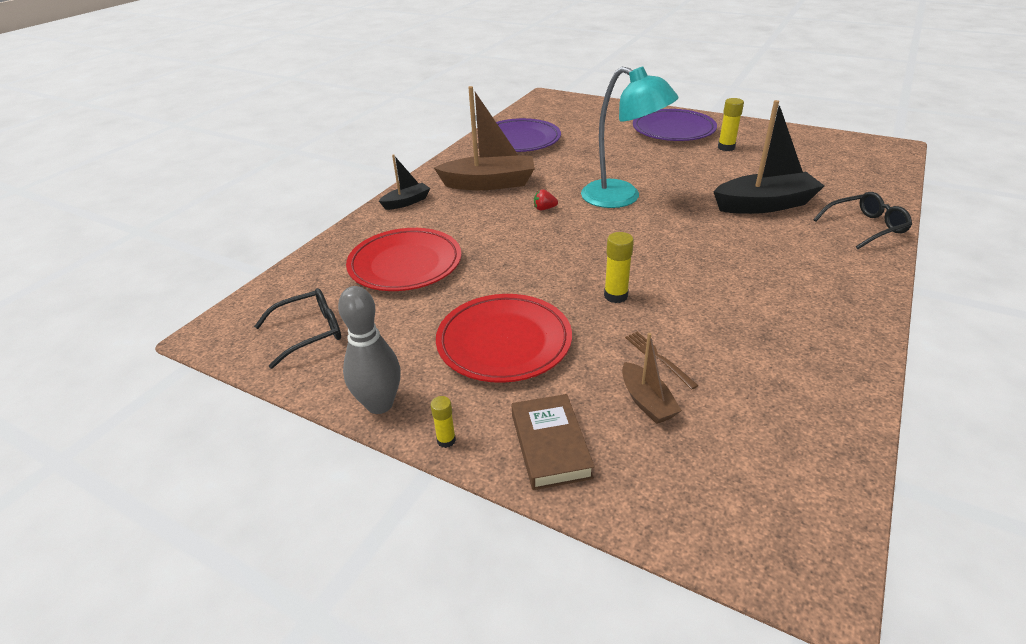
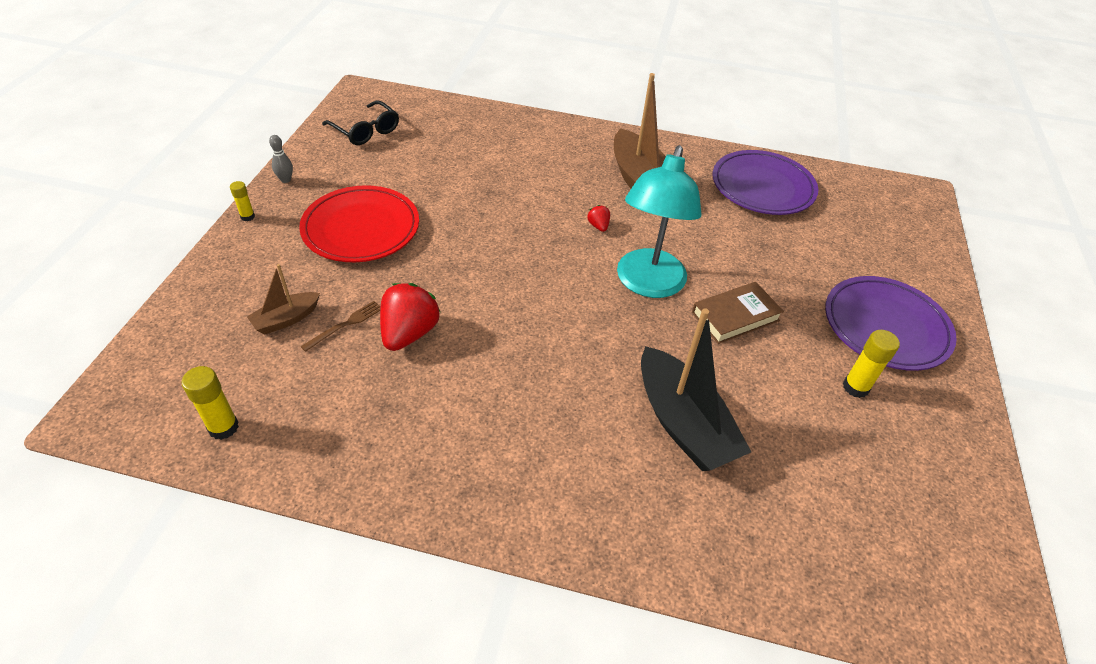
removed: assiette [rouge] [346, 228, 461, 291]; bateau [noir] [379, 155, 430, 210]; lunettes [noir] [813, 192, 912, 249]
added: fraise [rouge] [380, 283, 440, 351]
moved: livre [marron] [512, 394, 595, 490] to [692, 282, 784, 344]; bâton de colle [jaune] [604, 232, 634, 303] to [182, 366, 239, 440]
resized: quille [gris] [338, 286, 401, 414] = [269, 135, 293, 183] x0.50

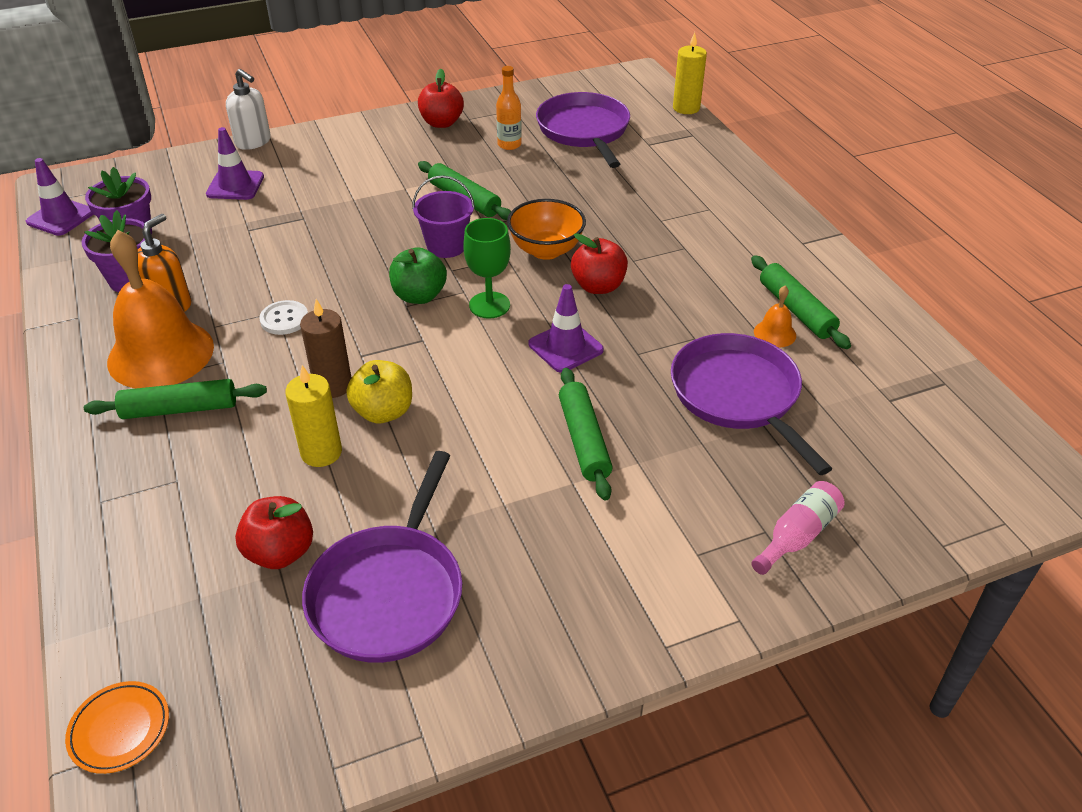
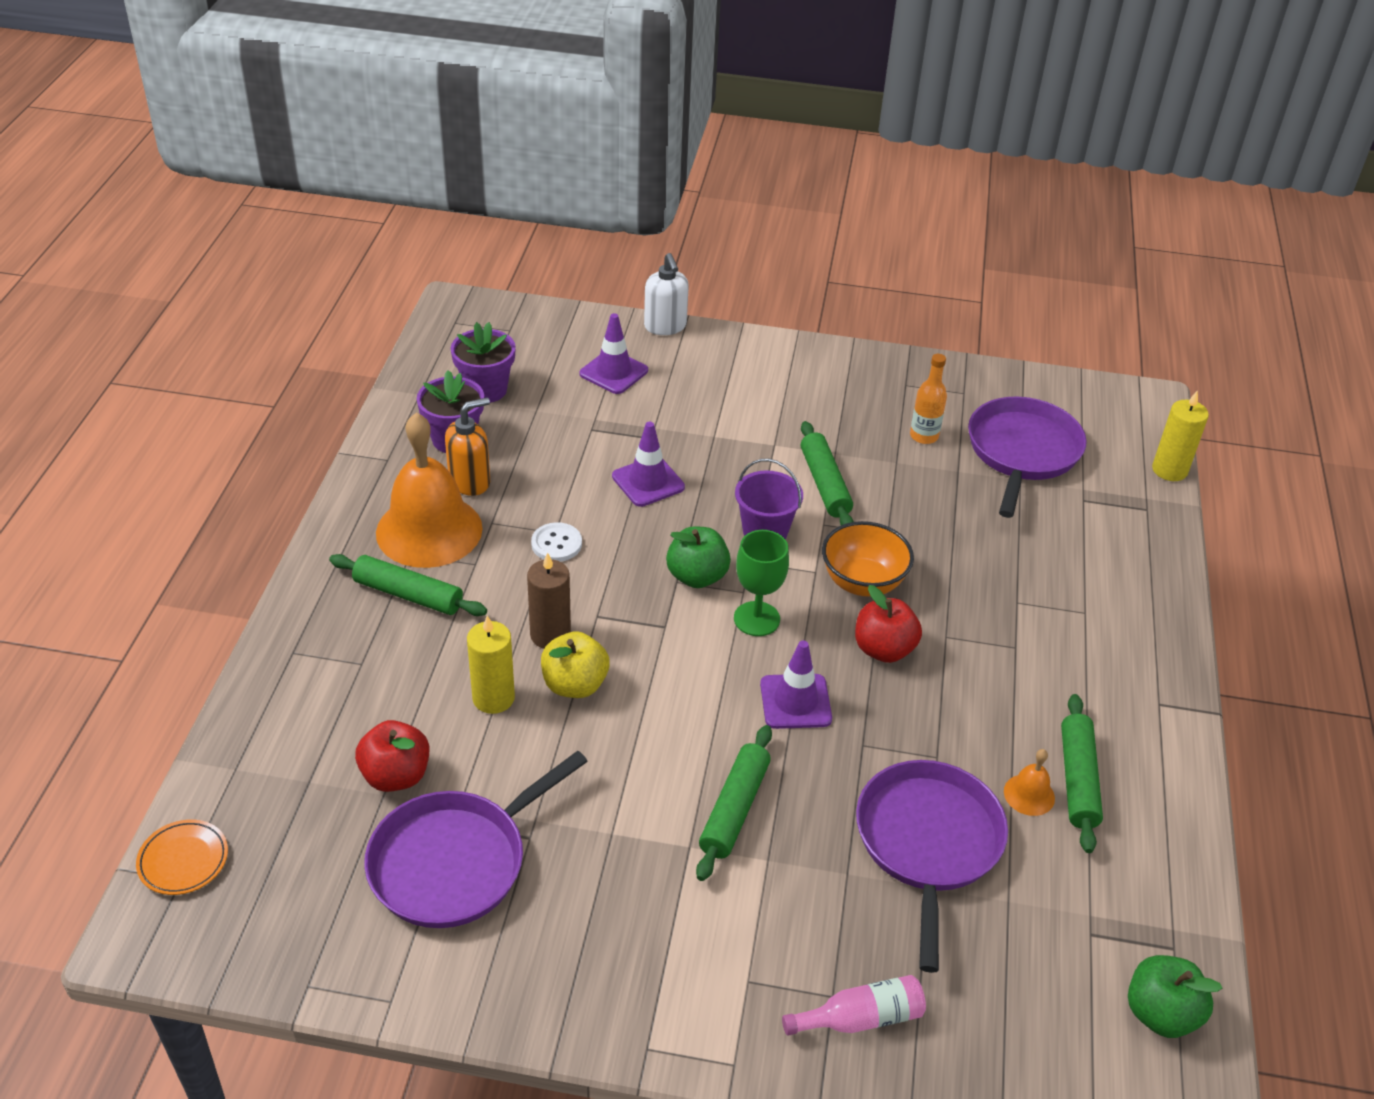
removed: pomme [rouge] [418, 69, 464, 128]
added: pomme [vert] [1128, 955, 1222, 1038]
moved: cône de chantier [violet] [26, 158, 94, 236] to [612, 422, 685, 507]

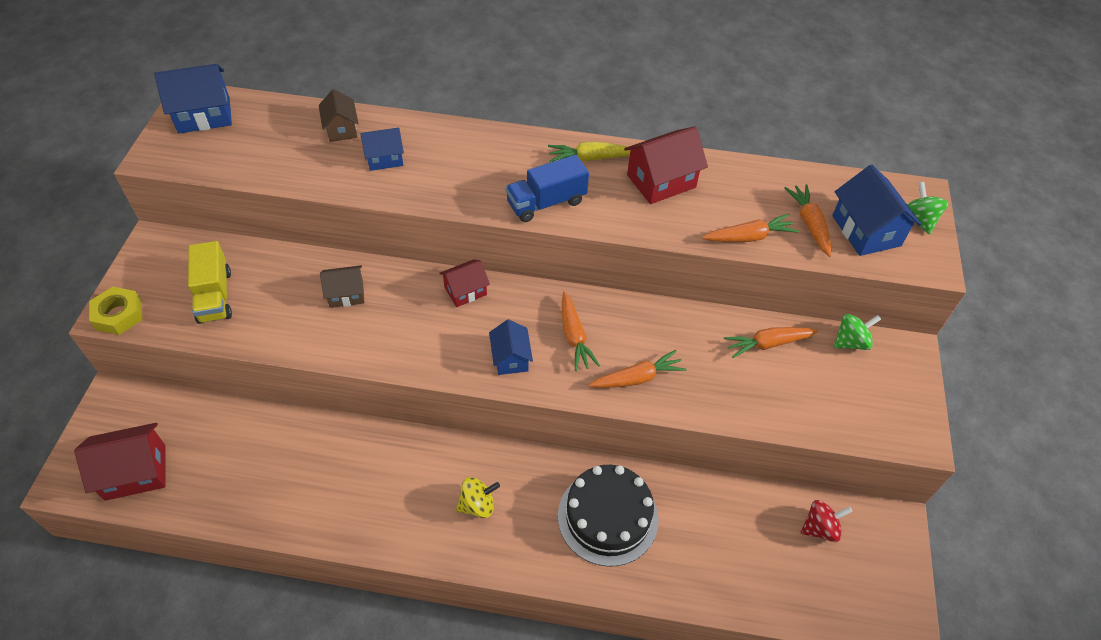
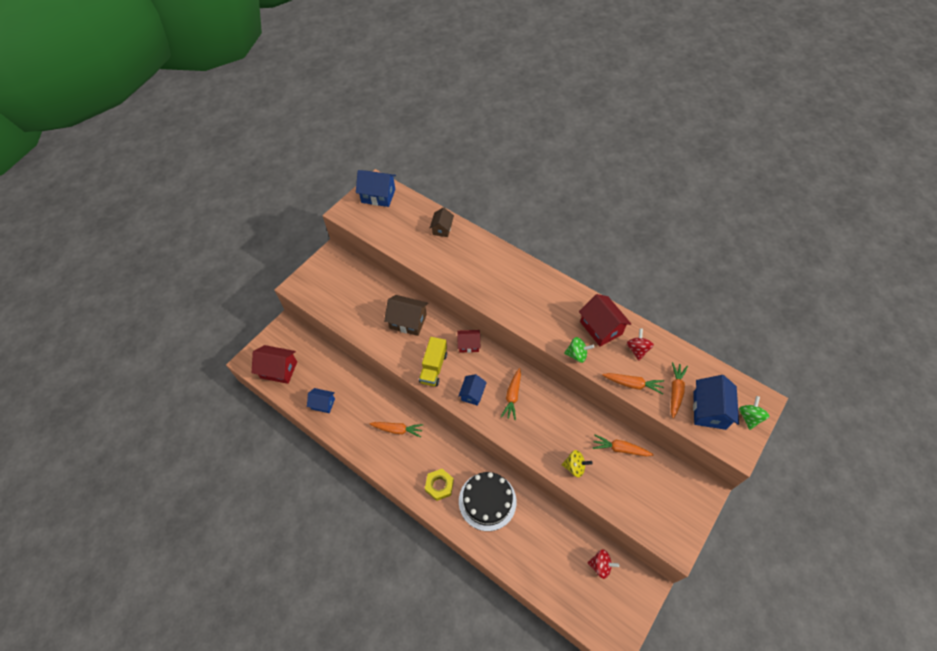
removed: camion [bleu] [506, 155, 589, 222]; carotte [jaune] [548, 142, 630, 162]
added: toupie [rouge] [627, 328, 654, 361]
moved: écrou [jaune] [89, 287, 142, 335] to [425, 469, 454, 501]; camion [jaune] [188, 241, 232, 324] to [419, 337, 447, 387]; maison [bleu] [360, 127, 404, 171] to [307, 388, 335, 413]; toupie [jaune] [456, 477, 500, 518] to [562, 450, 593, 478]; carotte [orange] [589, 350, 687, 388] to [370, 422, 424, 438]; toupie [vert] [834, 314, 881, 350] to [564, 337, 594, 363]
turned: maison [rouge] [624, 126, 708, 204] = [579, 294, 631, 347] 60 degrees clockwise
resized: maison [marron] [320, 265, 365, 308] = [384, 295, 428, 336] x1.60

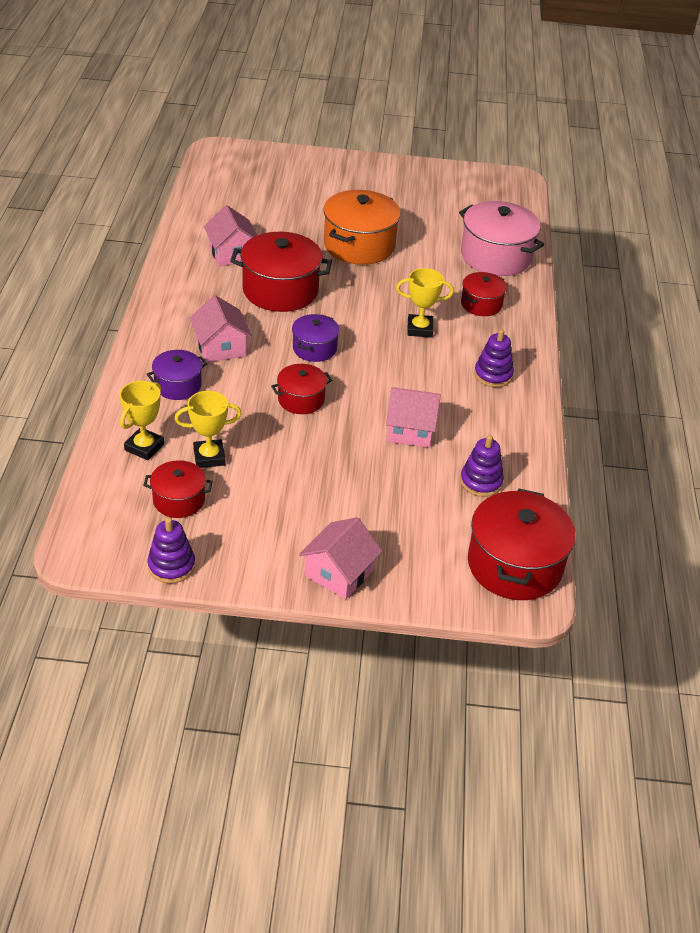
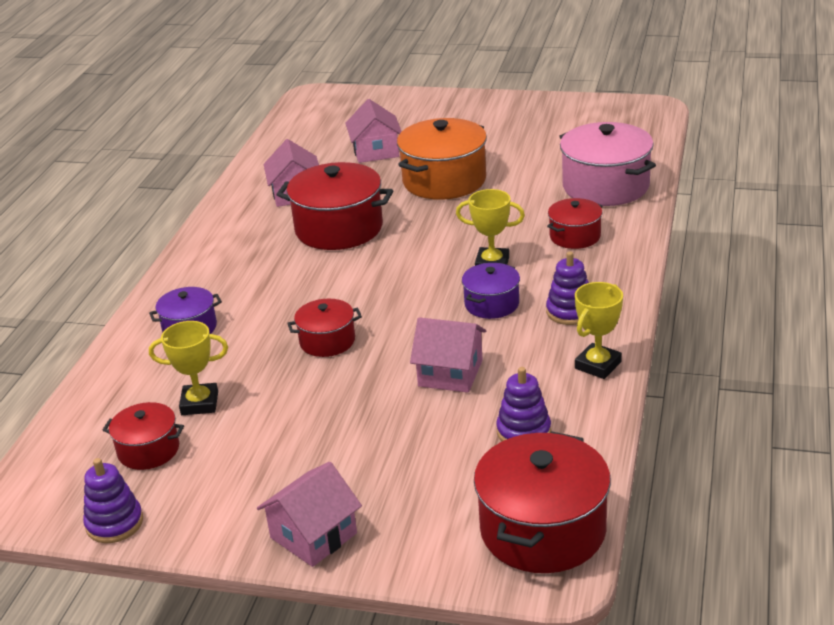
moved: trophée [jaune] [120, 381, 164, 460] to [575, 282, 623, 379]; maison [rose] [190, 295, 252, 362] to [345, 99, 402, 163]; marmite [violet] [292, 314, 340, 362] to [462, 263, 520, 319]

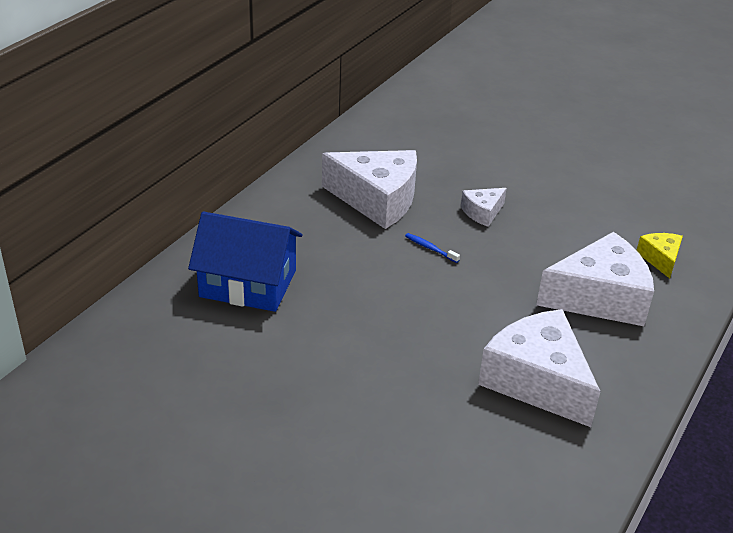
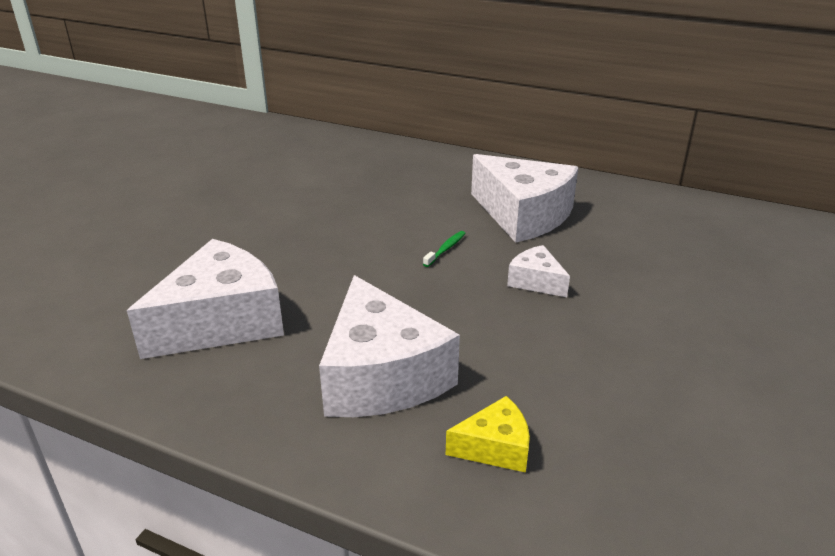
removed: maison [bleu] [188, 211, 303, 312]
recoloured: brosse à dents [bleu] [405, 233, 460, 263] to brosse à dents [vert] [423, 231, 466, 267]
turned: fromage [blanc] [322, 150, 417, 229] = [471, 154, 578, 243] 60 degrees counterclockwise

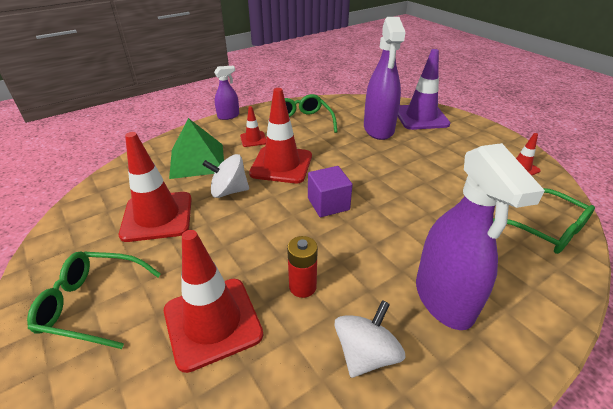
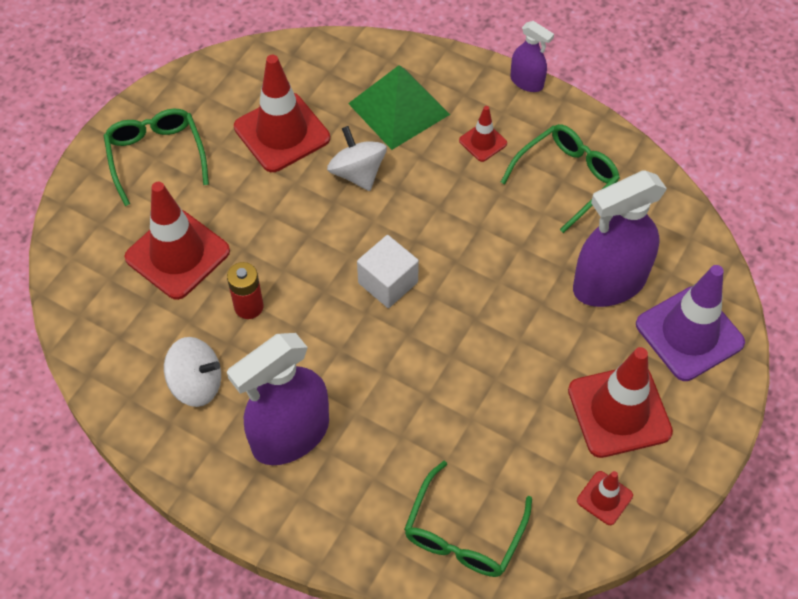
moved: cône de chantier [rouge] [249, 88, 312, 183] to [568, 347, 673, 458]
recoloured: cube [violet] [308, 166, 353, 217] to cube [blanc] [357, 235, 419, 308]

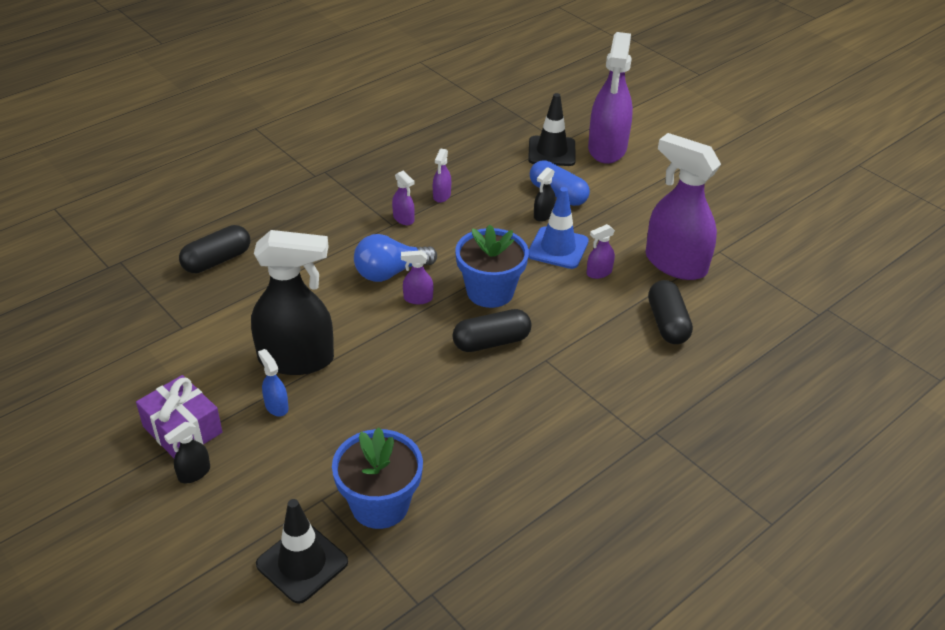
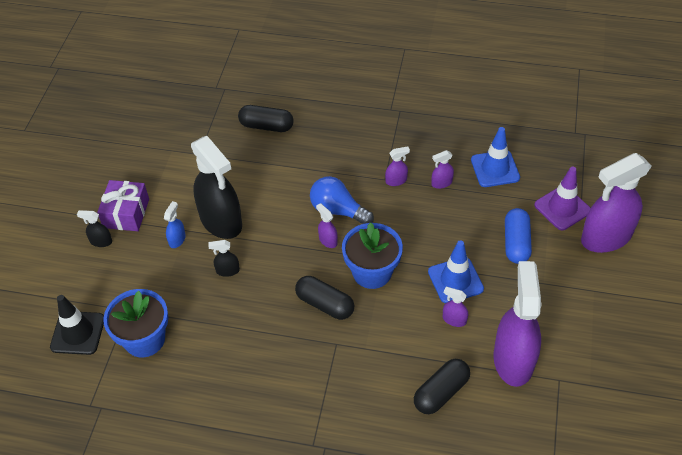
added: cône de chantier [bleu] [471, 127, 520, 187]
moved: vaporisateur [noir] [534, 167, 555, 222] to [208, 240, 240, 277]
recoloured: cône de chantier [noir] [528, 93, 576, 166] to cône de chantier [violet] [534, 167, 590, 230]
turned: vaporisateur [violet] [392, 171, 415, 225] = [385, 147, 410, 186] 120 degrees counterclockwise

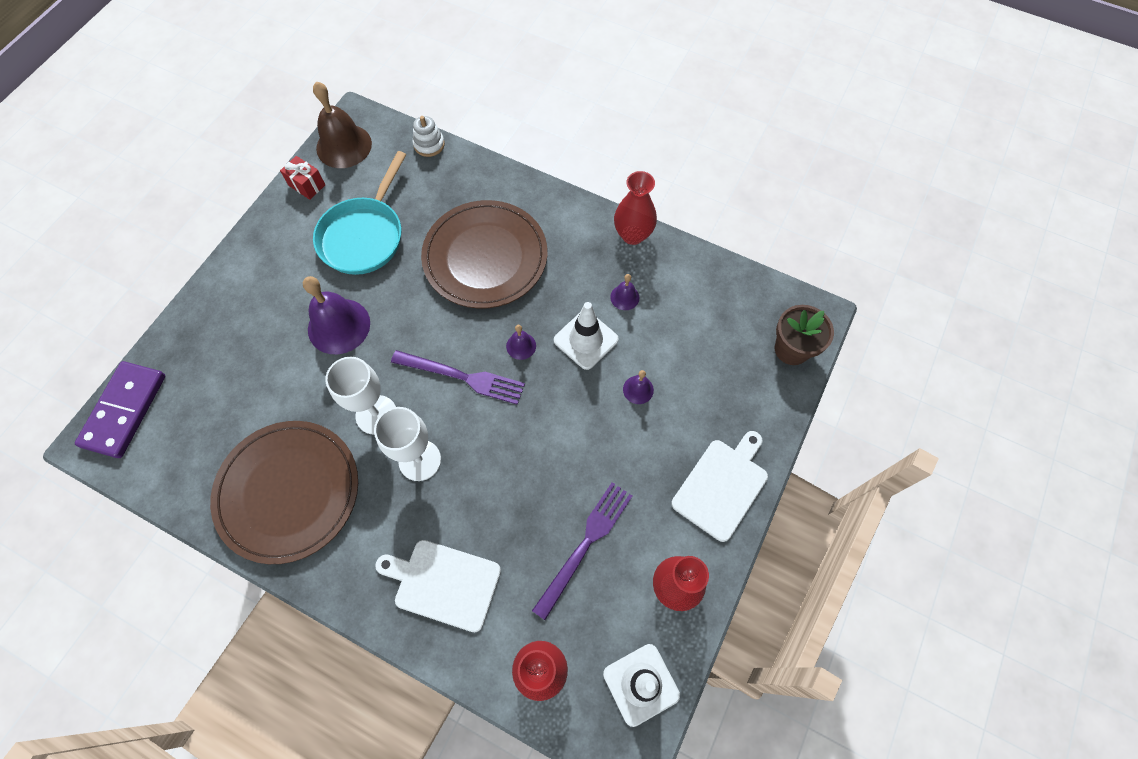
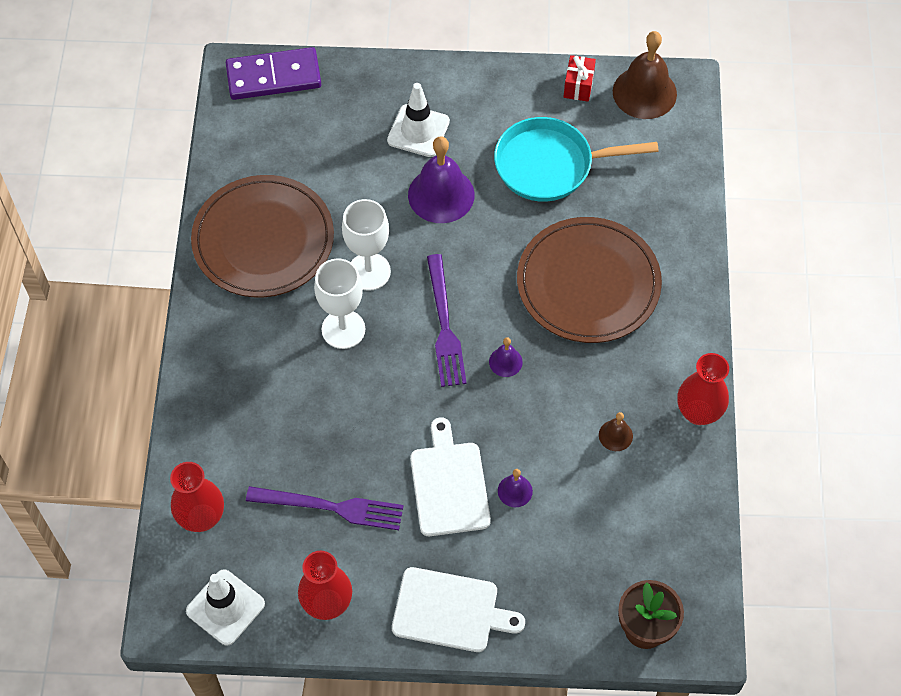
removed: jouet à empiler [blanc] [413, 116, 445, 157]
moved: planche à découper [blanc] [375, 540, 501, 632] to [410, 417, 491, 536]; cône de chantier [blanc] [554, 302, 619, 370] to [387, 83, 450, 157]
recoloured: cloche [violet] [610, 274, 639, 310] to cloche [marron] [599, 412, 633, 451]

